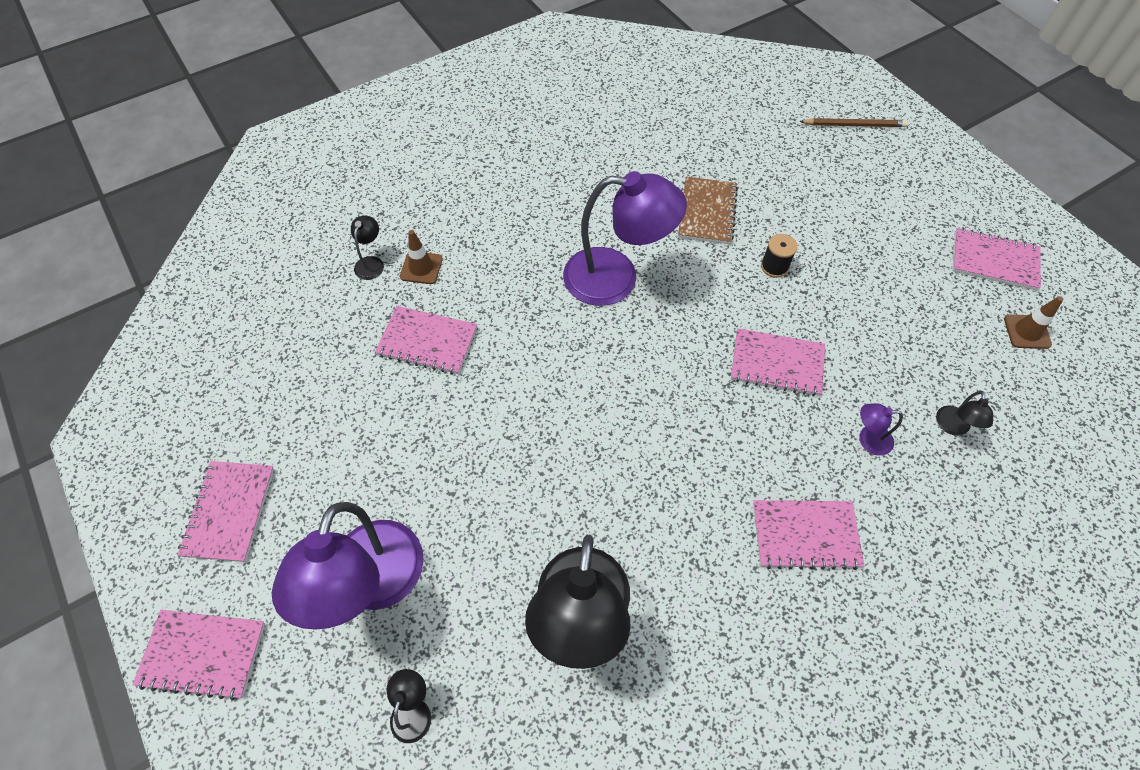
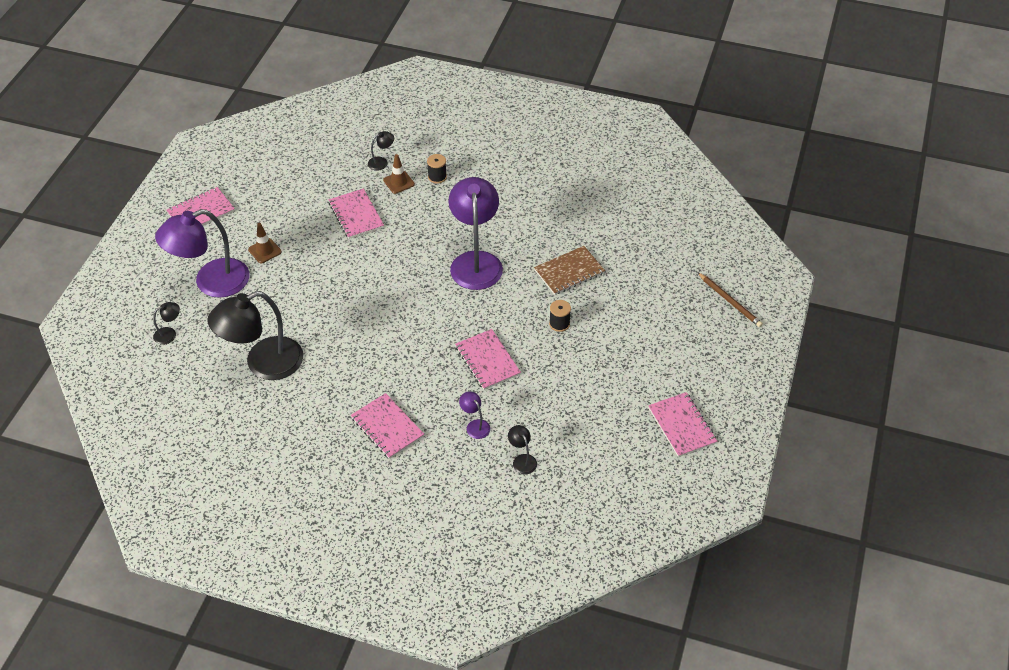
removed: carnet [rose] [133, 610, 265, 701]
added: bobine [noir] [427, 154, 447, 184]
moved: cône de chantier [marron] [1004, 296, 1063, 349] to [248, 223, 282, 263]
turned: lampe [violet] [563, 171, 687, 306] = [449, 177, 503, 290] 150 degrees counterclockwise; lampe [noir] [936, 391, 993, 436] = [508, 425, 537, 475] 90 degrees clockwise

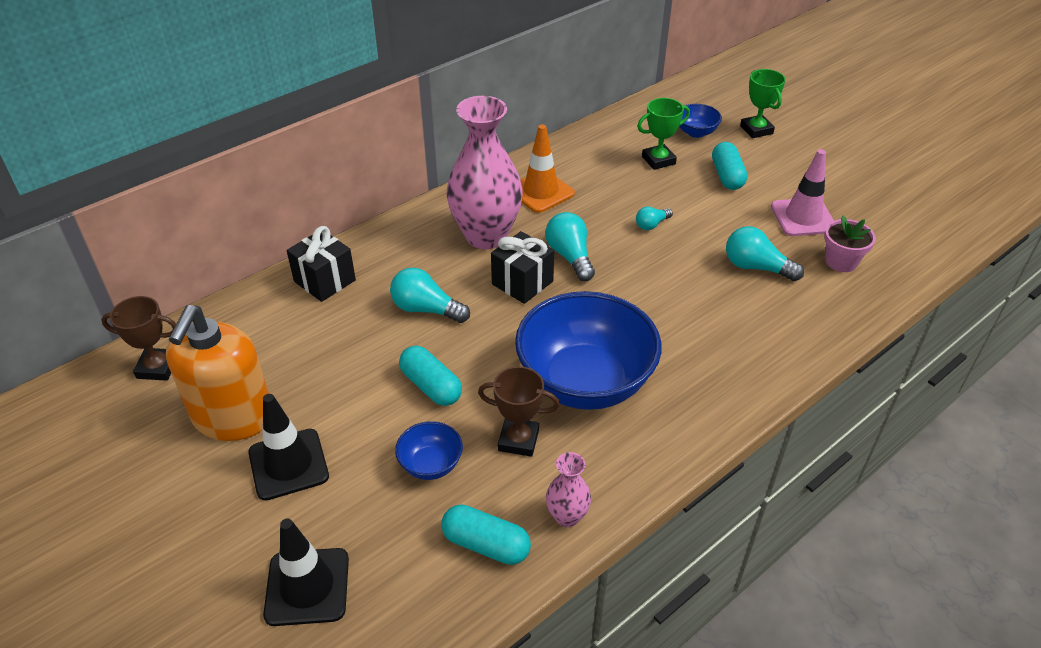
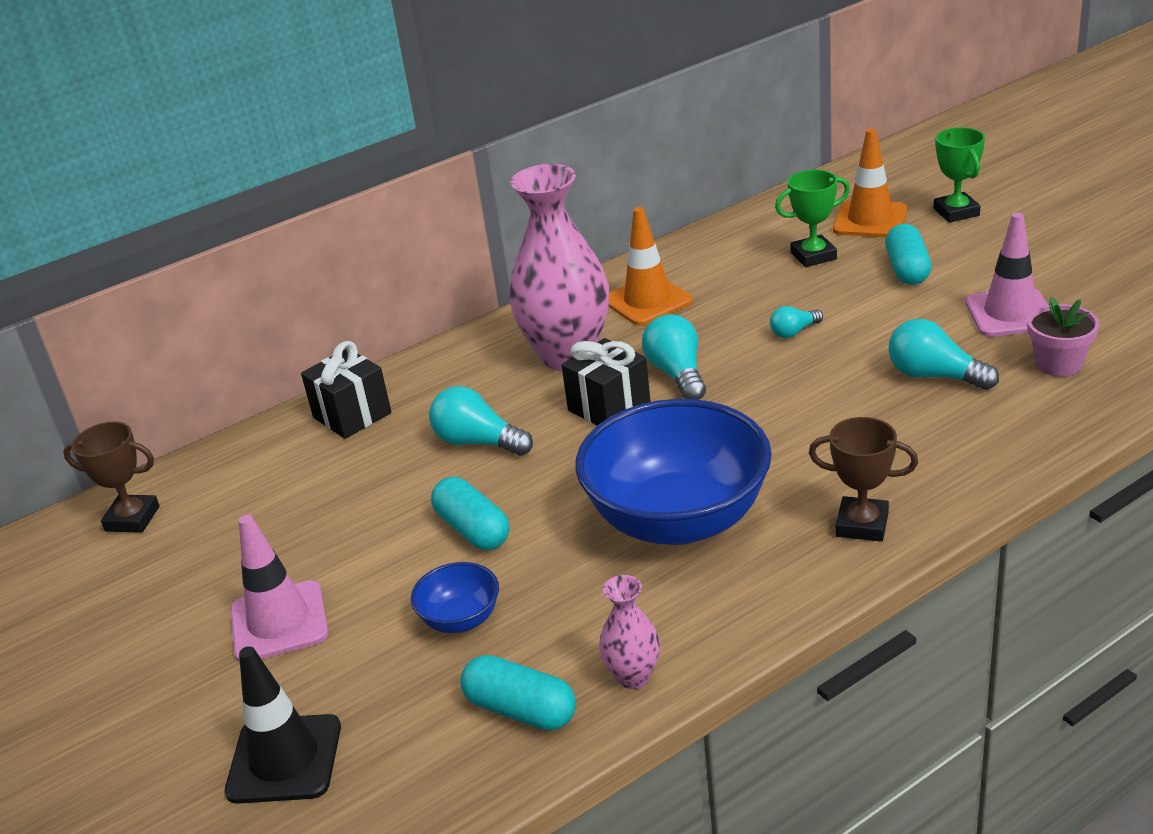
removed: distributeur de savon [orange] [166, 305, 269, 441]
moved: trophée [marron] [478, 366, 560, 457] to [809, 417, 918, 542]
replaced: bol [bleu] [679, 104, 722, 138] to cône de chantier [orange] [833, 128, 907, 237]
recoloured: cône de chantier [noir] [248, 394, 329, 501] to cône de chantier [rose] [230, 515, 329, 662]

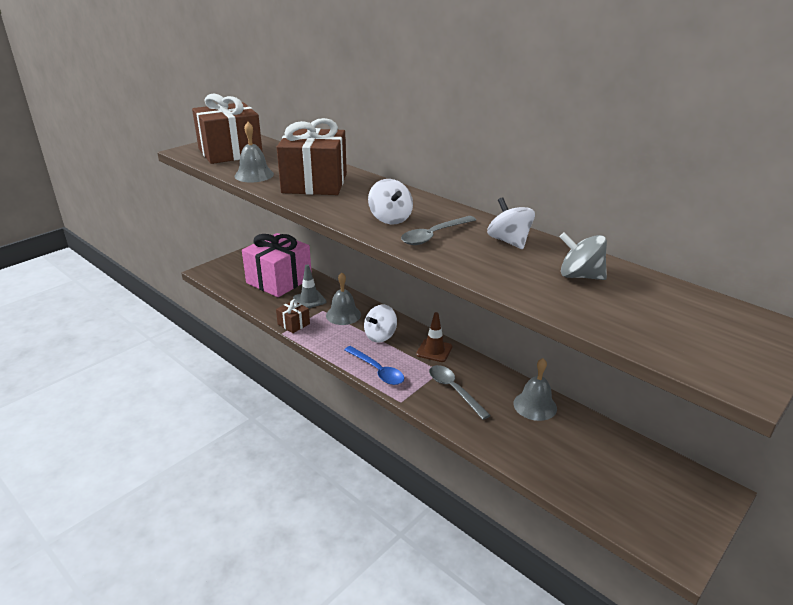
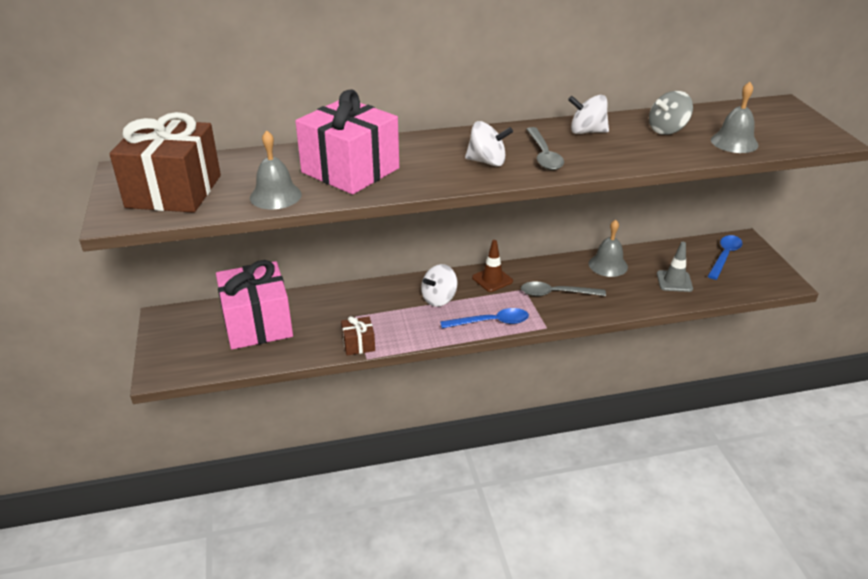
added: cuillère [bleu] [708, 235, 743, 280]
moved: cône de chantier [gris] [293, 264, 326, 308] to [657, 242, 693, 292]; cloche [gris] [326, 272, 361, 325] to [711, 82, 759, 153]
recoloured: cadeau [marron] [277, 118, 347, 195] to cadeau [rose] [295, 89, 399, 195]
turned: toupie [blanc] [364, 304, 397, 343] = [421, 264, 457, 307] 60 degrees clockwise

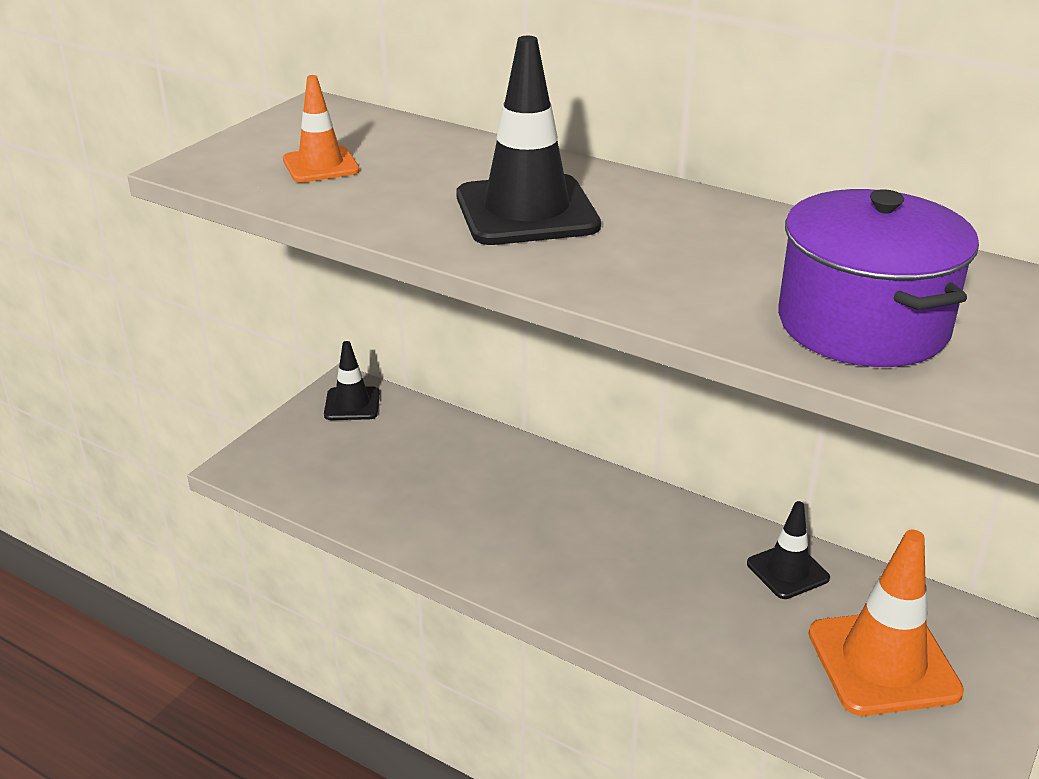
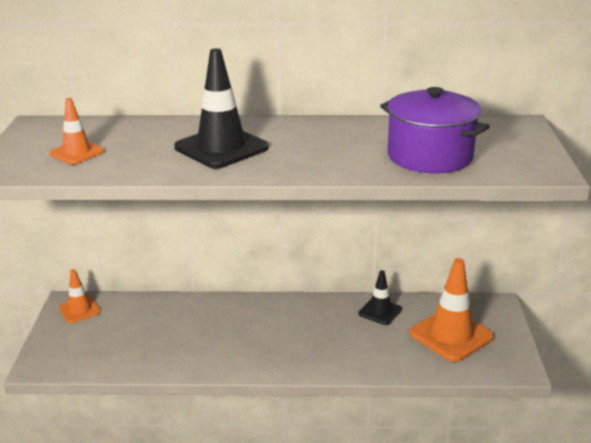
recoloured: cône de chantier [noir] [324, 341, 380, 420] to cône de chantier [orange] [59, 269, 101, 323]

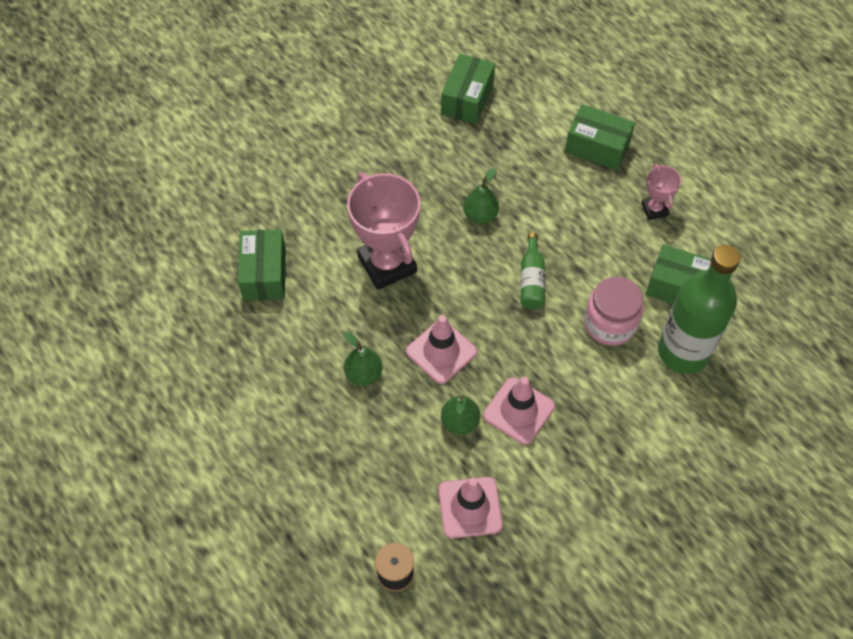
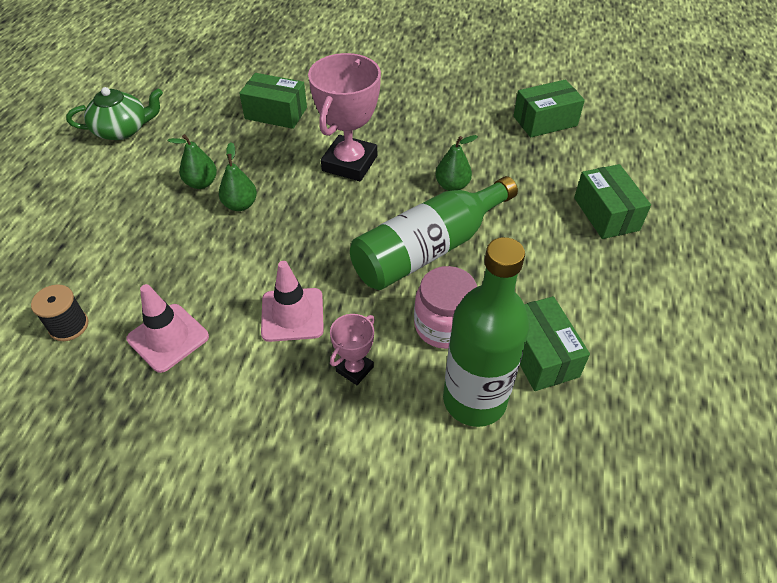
removed: cône de chantier [rose] [406, 315, 477, 384]
added: théière [vert] [66, 87, 163, 140]
moved: poire [vert] [441, 395, 480, 435] to [168, 134, 217, 189]; trophée [rose] [641, 164, 681, 220] to [330, 314, 375, 385]
turned: boîte [vert] [238, 229, 286, 301] = [239, 73, 307, 129] 60 degrees clockwise
resized: bouteille [vert] [521, 232, 545, 309] = [350, 176, 518, 290] x2.15

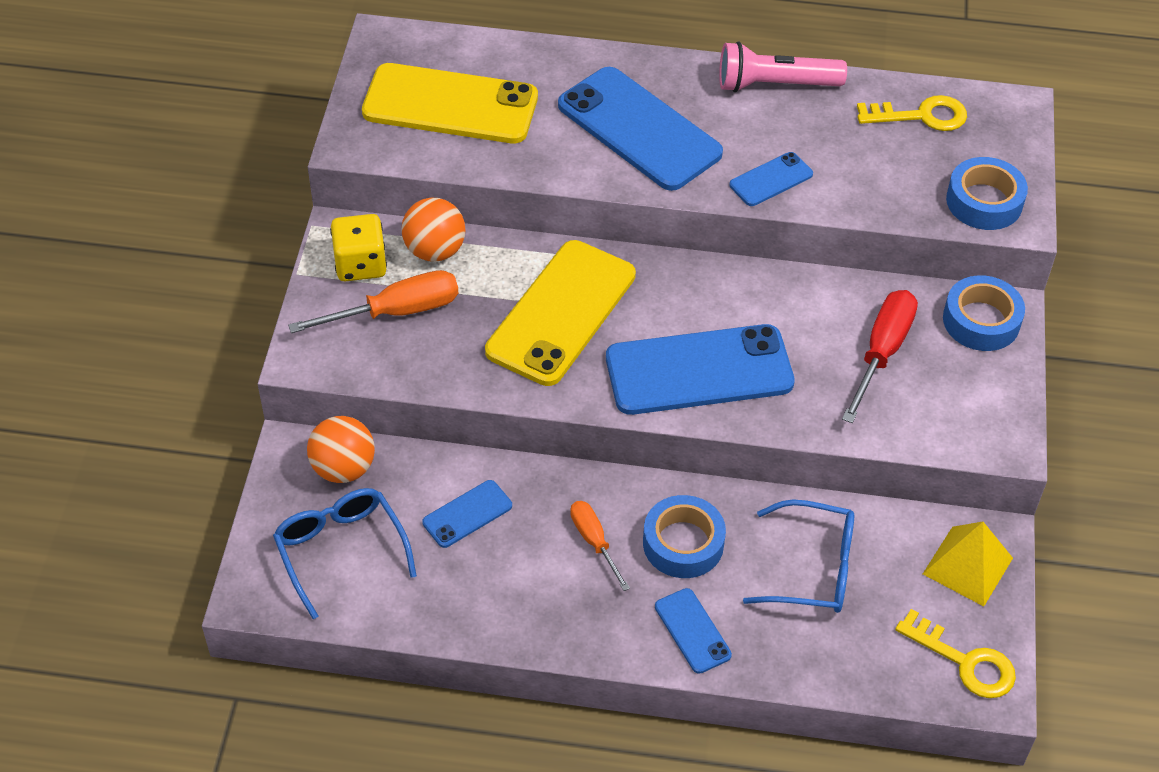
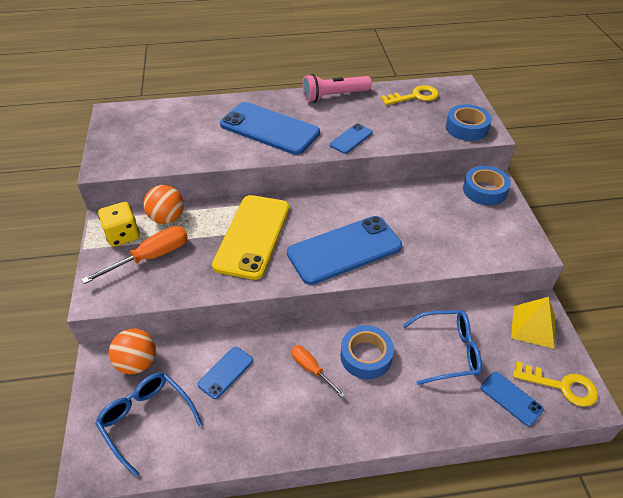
removed: téléphone [jaune] [362, 63, 538, 143]; tournevis [rouge] [842, 290, 918, 423]
moved: téléphone [bleu] [655, 588, 732, 674] to [480, 372, 544, 426]

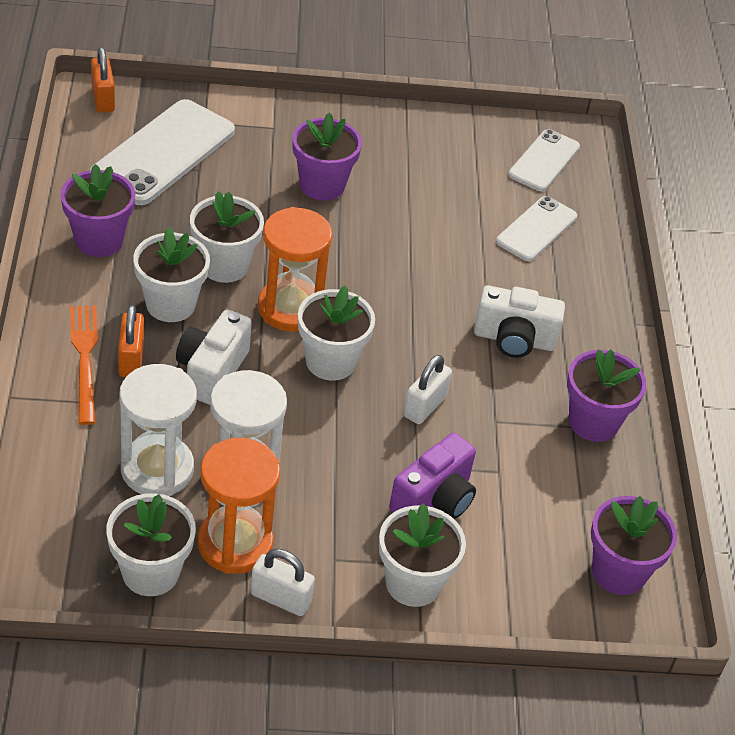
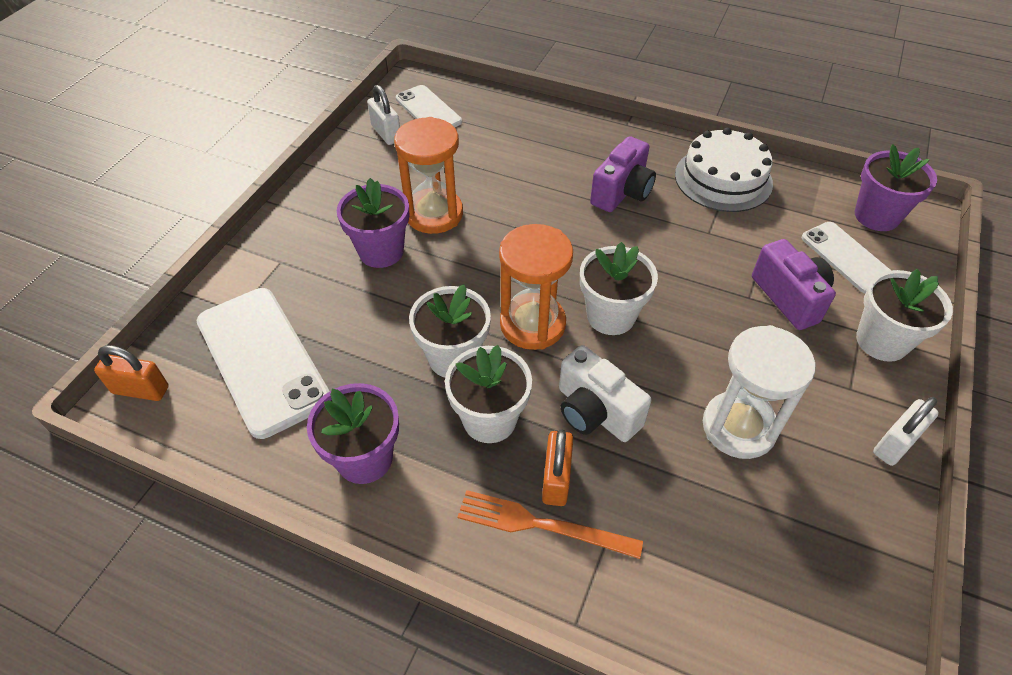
removed: pot de fleurs [blanc] [106, 493, 196, 596]; sablier [blanc] [120, 364, 197, 496]
moved: sablier [orange] [197, 438, 280, 574] to [394, 117, 463, 234]; cadenas [blanc] [404, 355, 452, 424] to [367, 85, 400, 145]; téléphone [blanc] [496, 196, 577, 261] to [801, 222, 891, 294]
replaced: pot de fleurs [violet] [567, 349, 646, 442] to gâteau [blanc] [675, 127, 773, 212]
recoloured: appareil photo [blanc] [474, 285, 565, 358] to appareil photo [violet] [590, 136, 656, 212]
turned: cadenas [orange] [118, 305, 144, 377] = [542, 429, 573, 506] 75 degrees clockwise

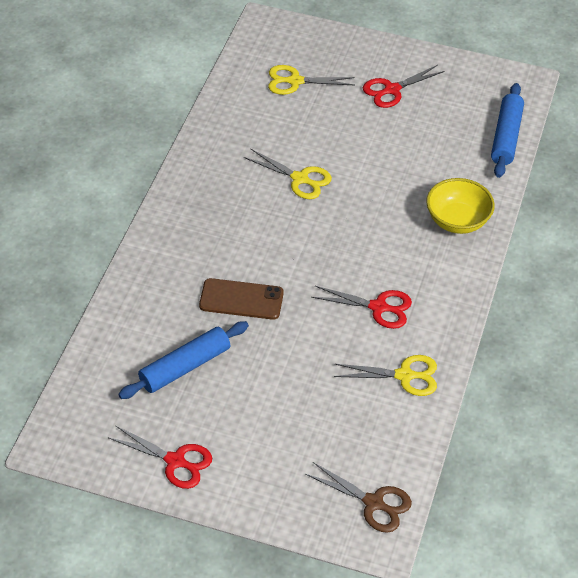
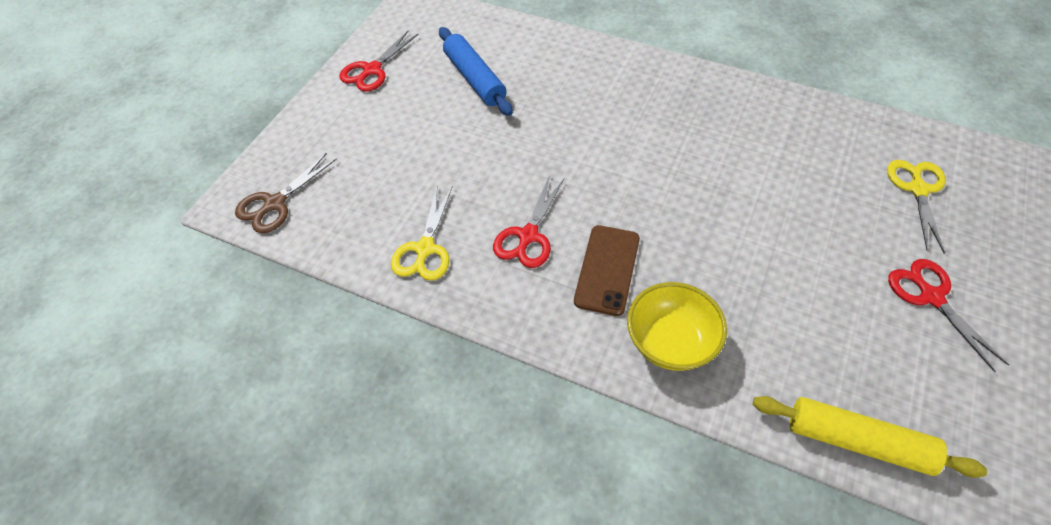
removed: ciseaux [jaune] [244, 149, 332, 199]
moved: téléphone [marron] [199, 278, 284, 320] to [574, 225, 640, 316]
recoloured: rouleau à pâtisserie [bleu] [491, 83, 524, 178] to rouleau à pâtisserie [jaune] [753, 396, 987, 478]

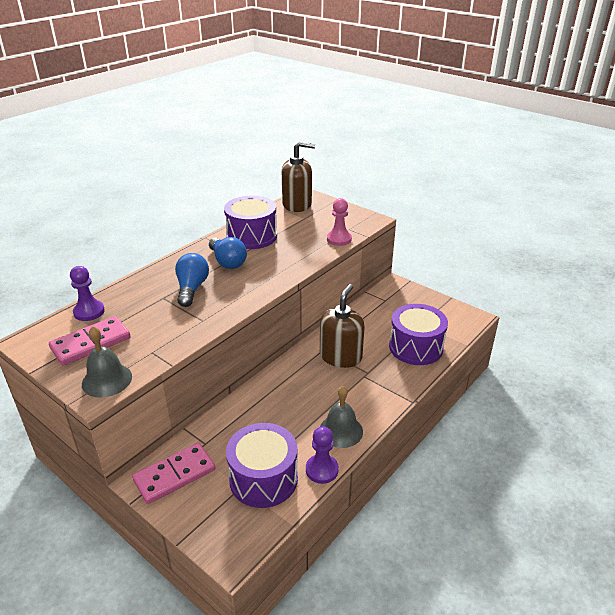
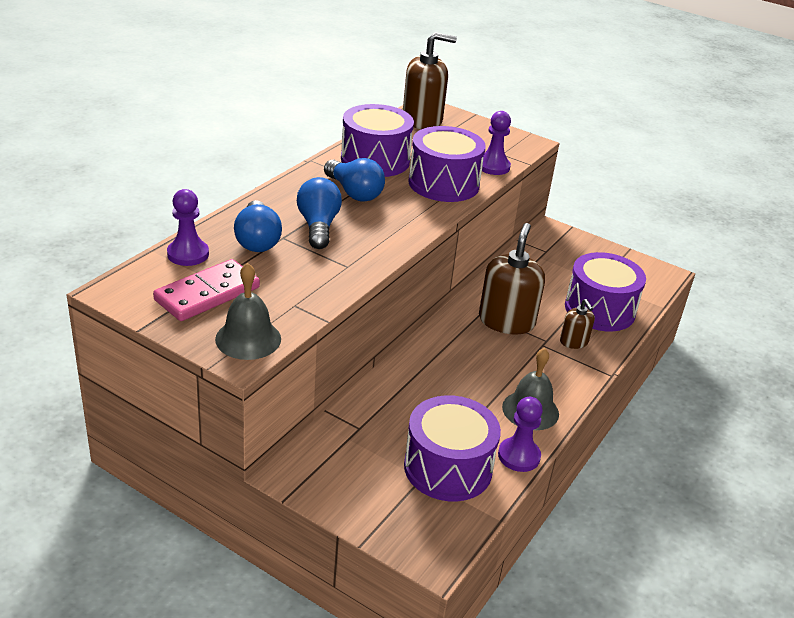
removed: domino [rose] [132, 443, 215, 504]
added: ampoule [bleu] [234, 200, 282, 252]; tambour [violet] [408, 126, 486, 202]; distributeur de savon [marron] [560, 299, 595, 349]
recoloured: pion [rose] [327, 198, 352, 246] to pion [violet] [480, 111, 511, 175]

